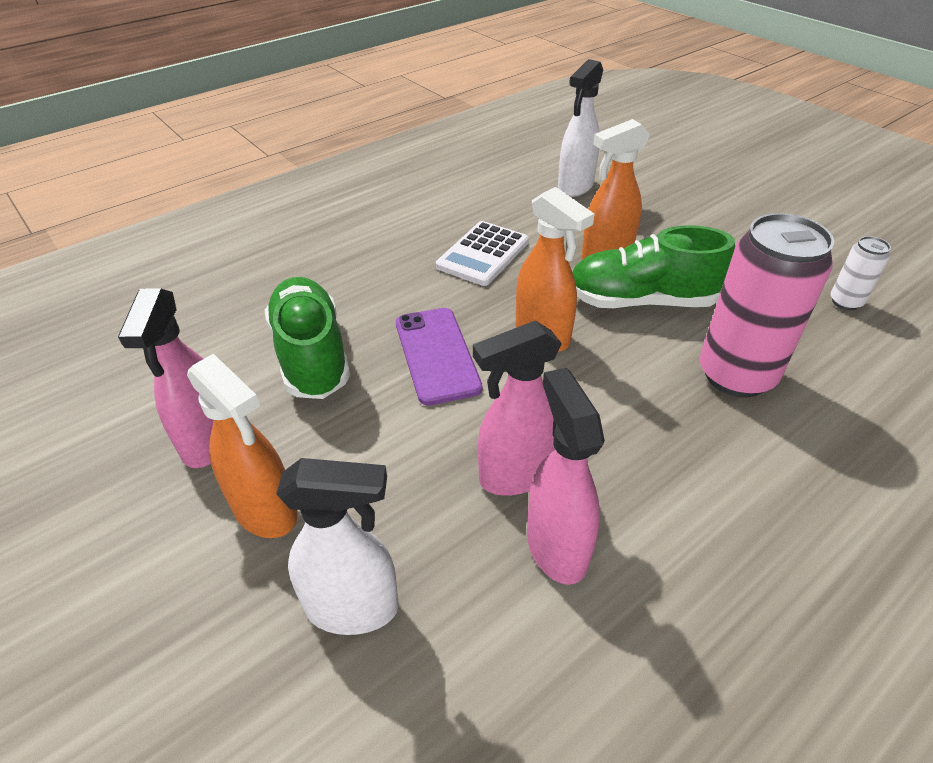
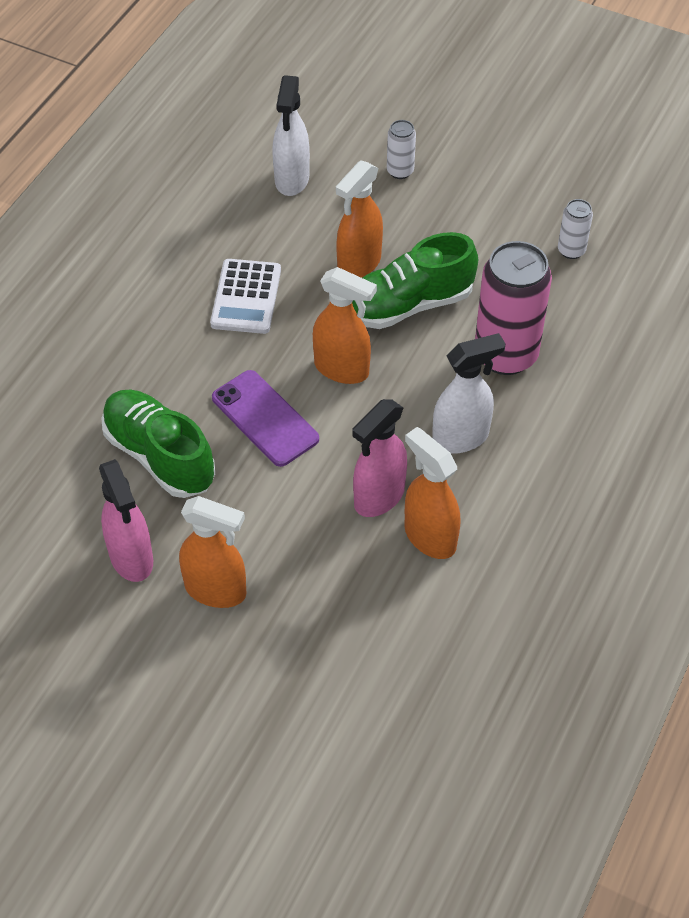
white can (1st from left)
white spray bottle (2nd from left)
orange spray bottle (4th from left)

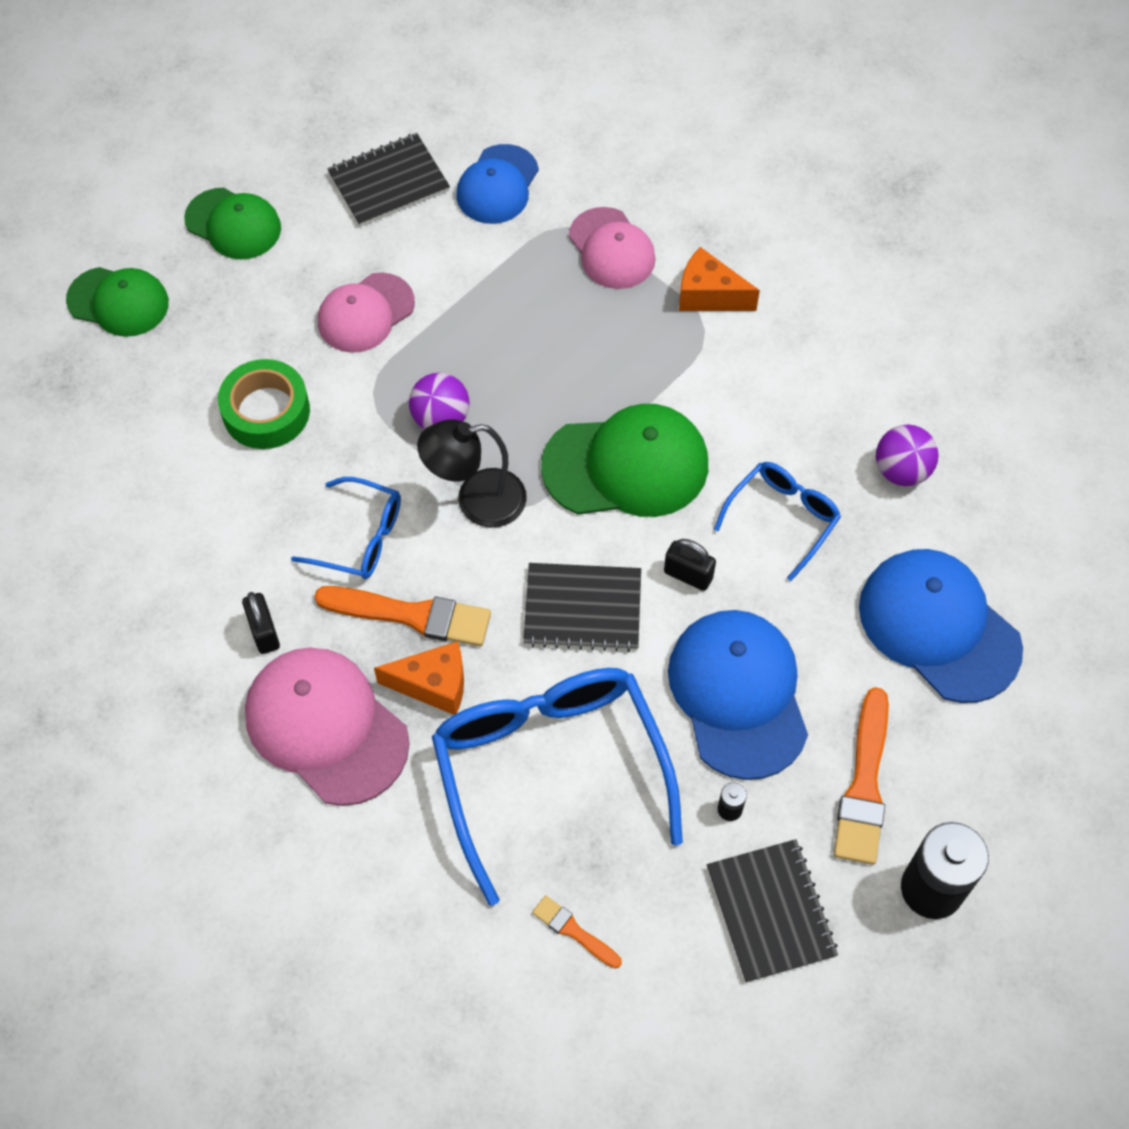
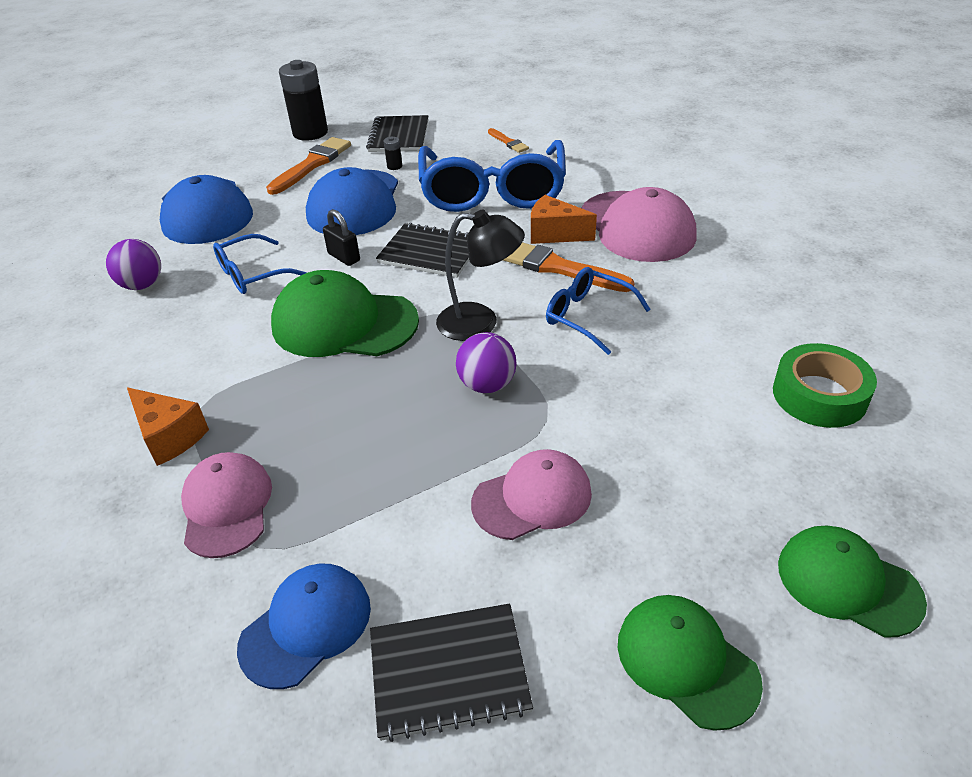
black padlock (1st from left in the first image)
green tape

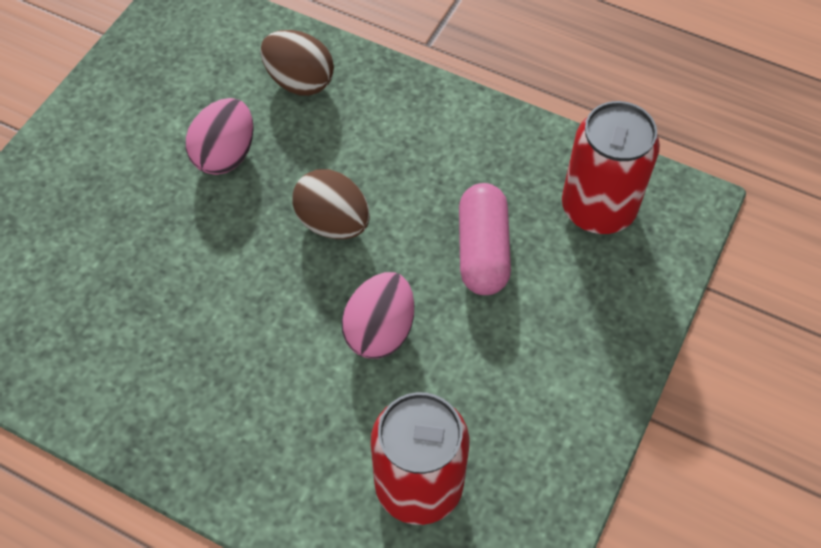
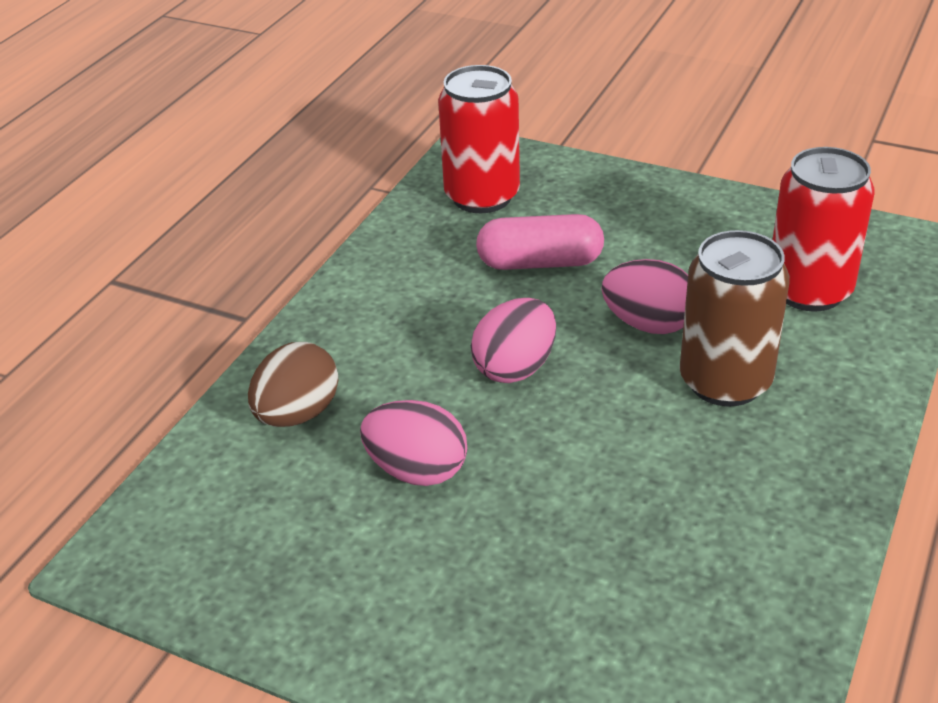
brown can
pink egg (2nd from left)

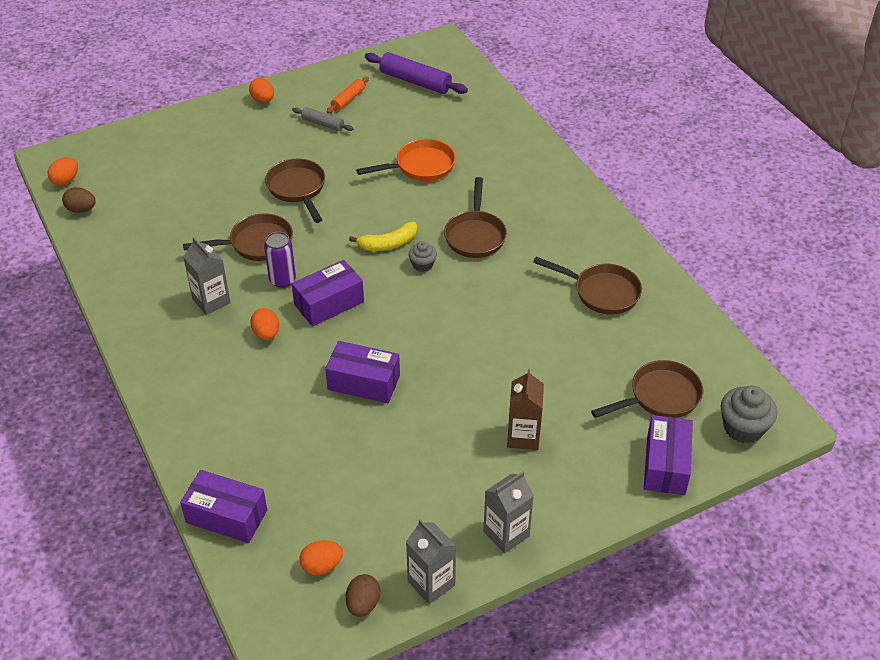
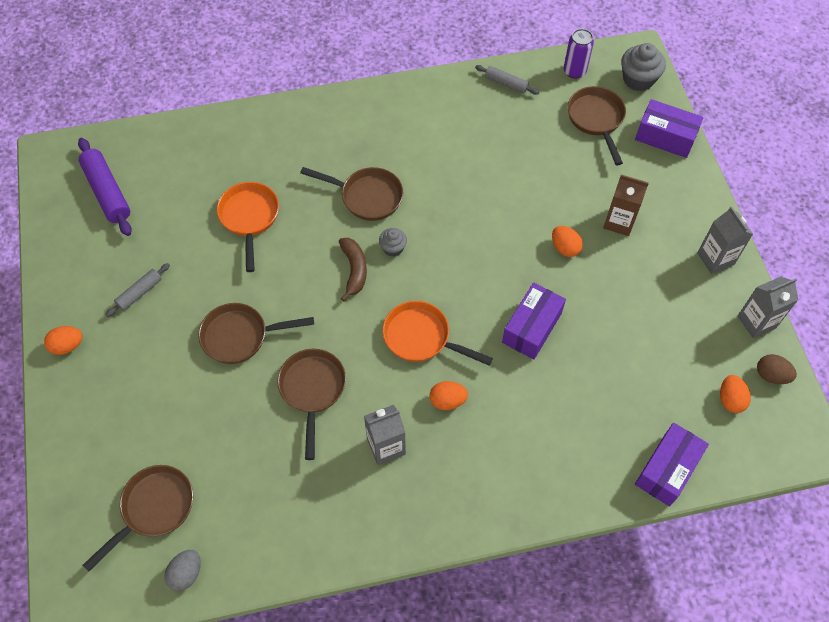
orange rolling pin
grey rolling pin (2nd from left)
orange egg (3rd from left)
purple can
brown pan (1st from left)
orange pan (2nd from left)
grey egg
brown banana
purple rolling pin

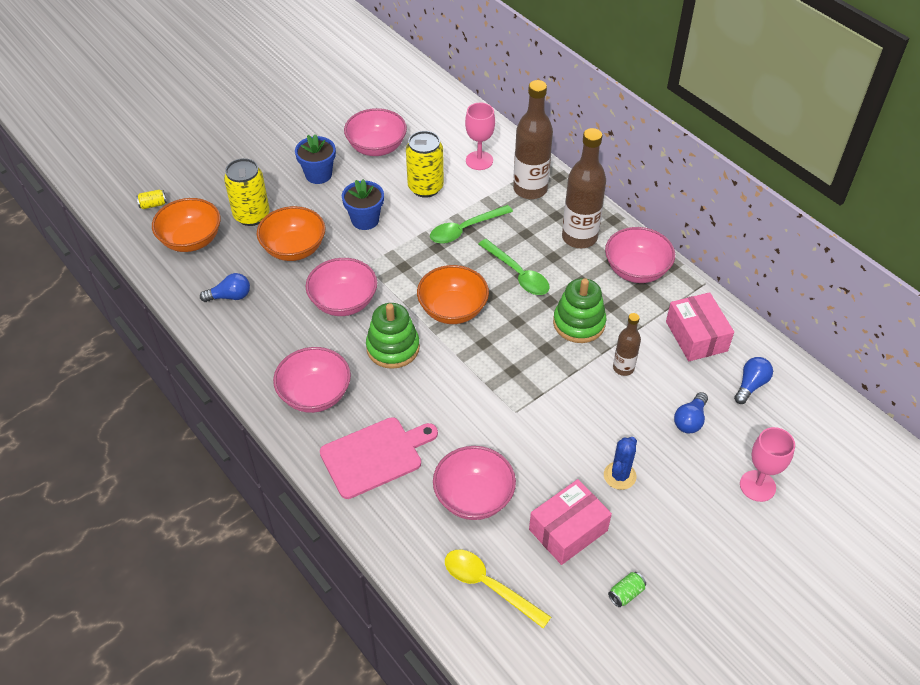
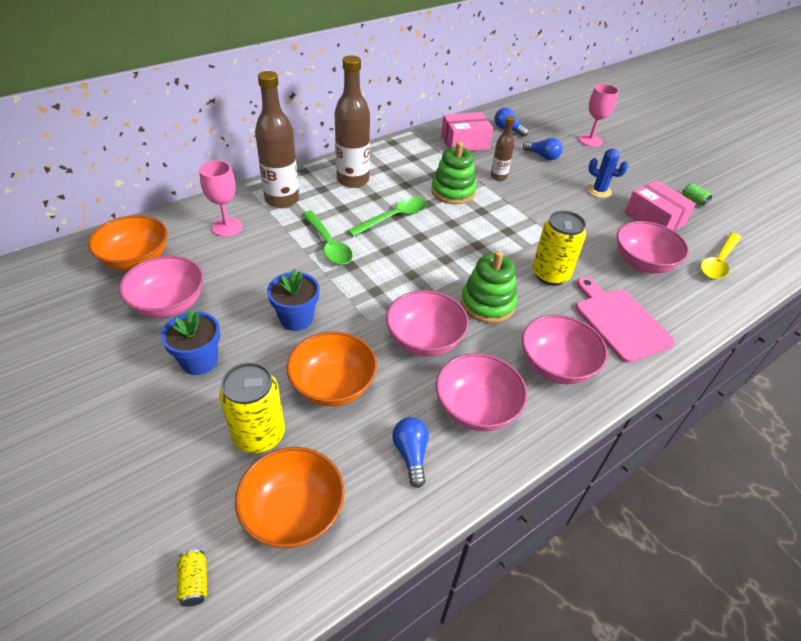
yellow can (3rd from left)
orange bowl (1st from left)
pink bowl (3rd from left)

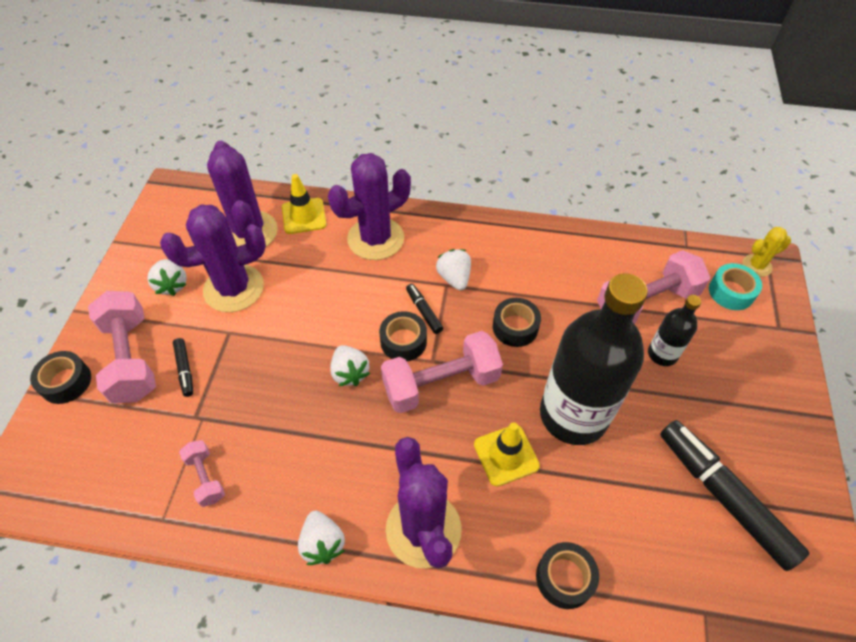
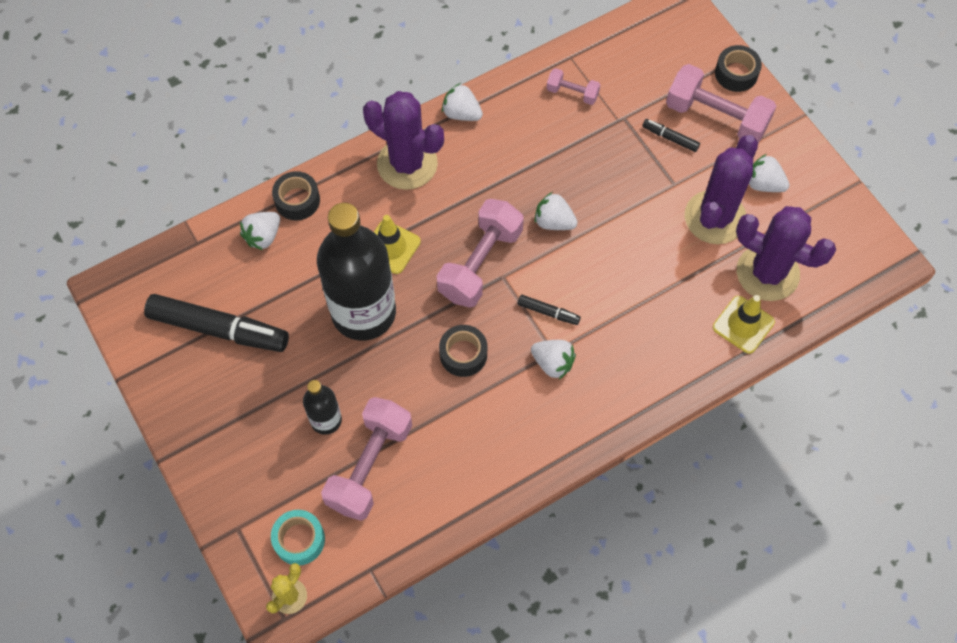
purple cactus (3rd from left in the first image)
black tape (2nd from left in the first image)
white strawberry (1st from left)

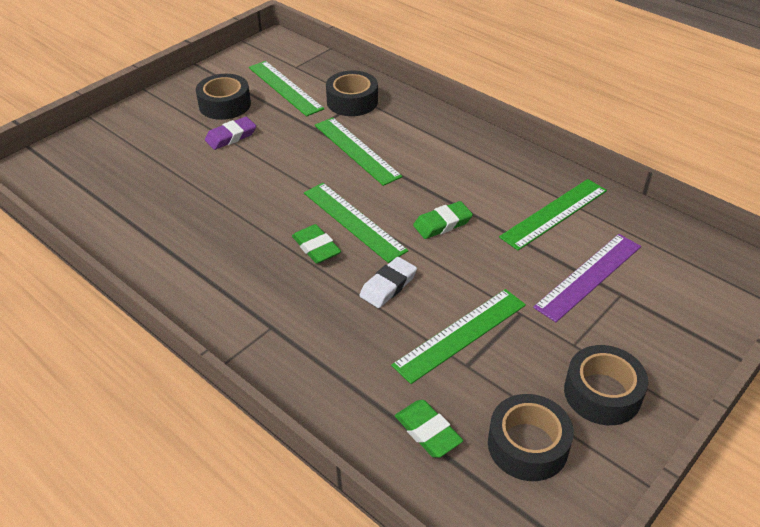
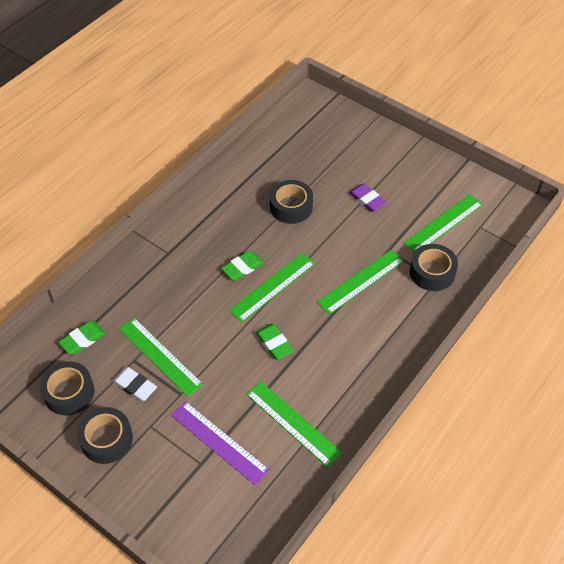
black tape (3rd from left)
white eraser

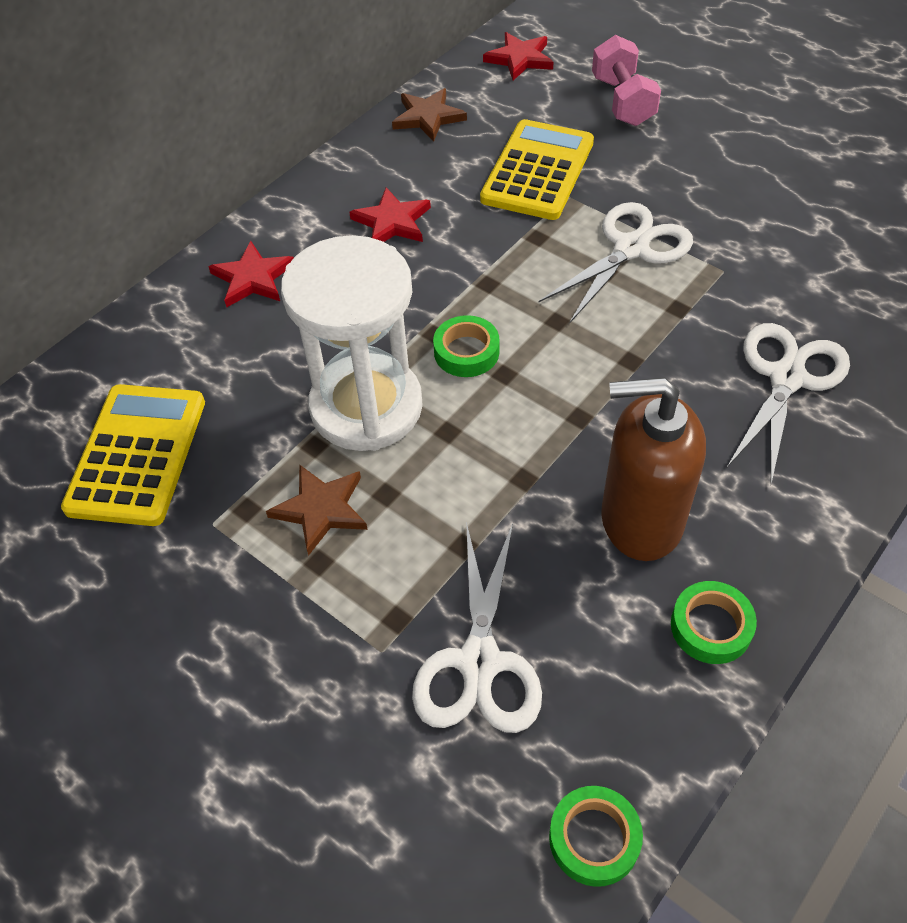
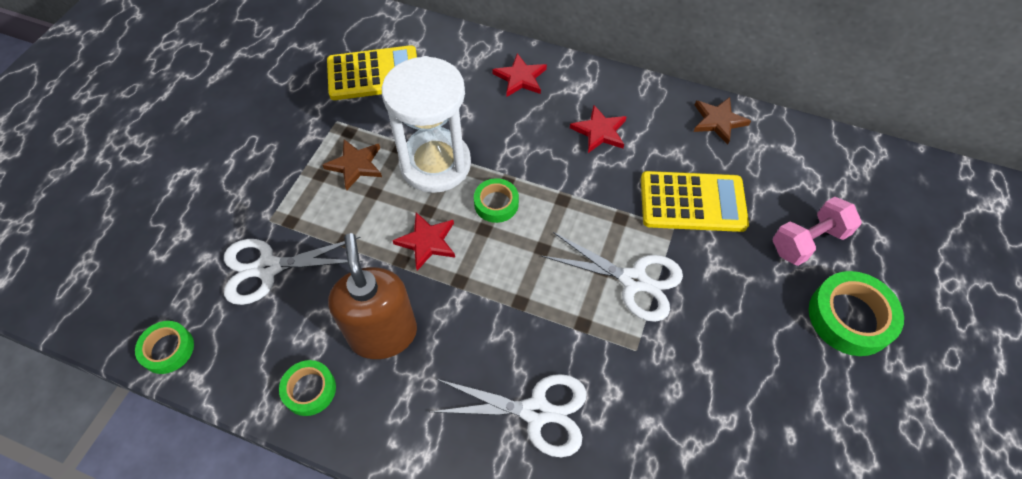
green tape (4th from left)
red star (1st from left)

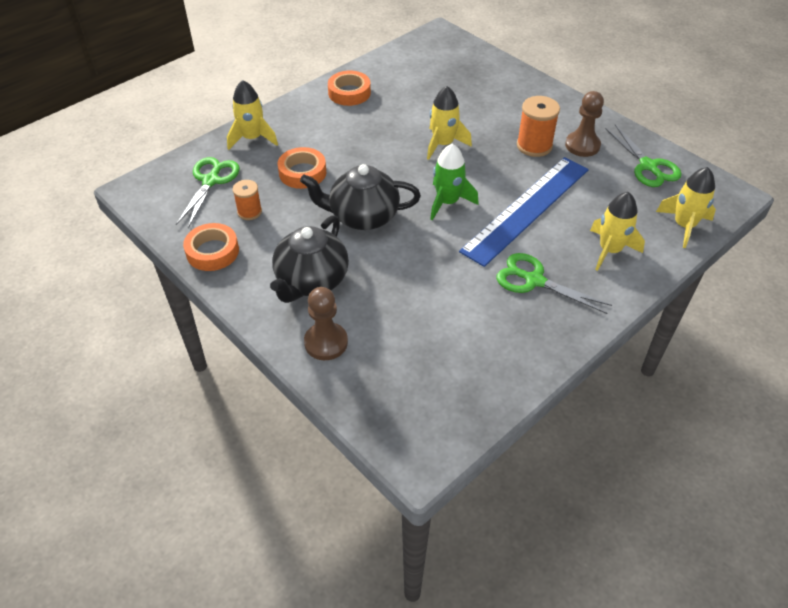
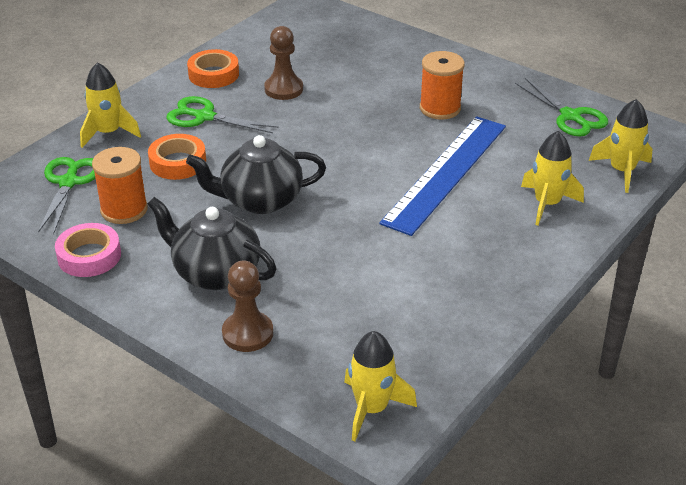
green rocket
yellow rocket (2nd from left)
green scissors (2nd from left)
brown pawn (2nd from left)
pink tape
black teapot (1st from left)
orange spool (1st from left)

